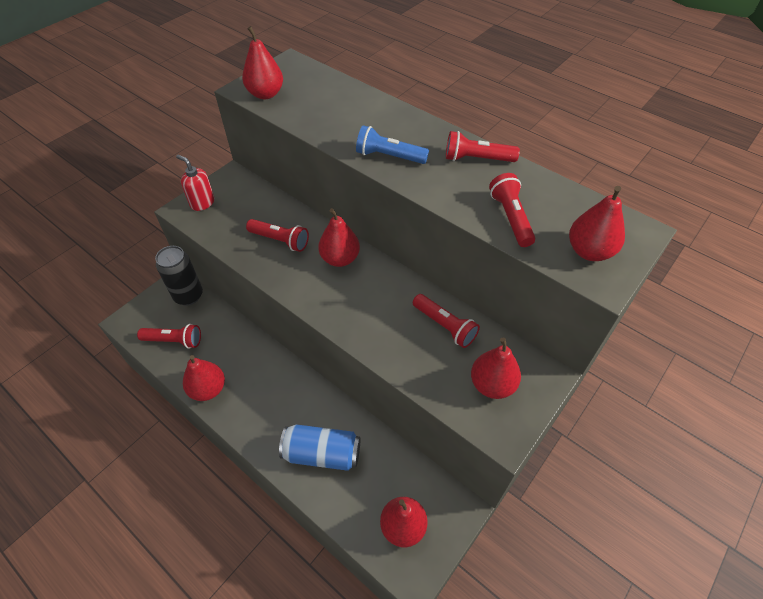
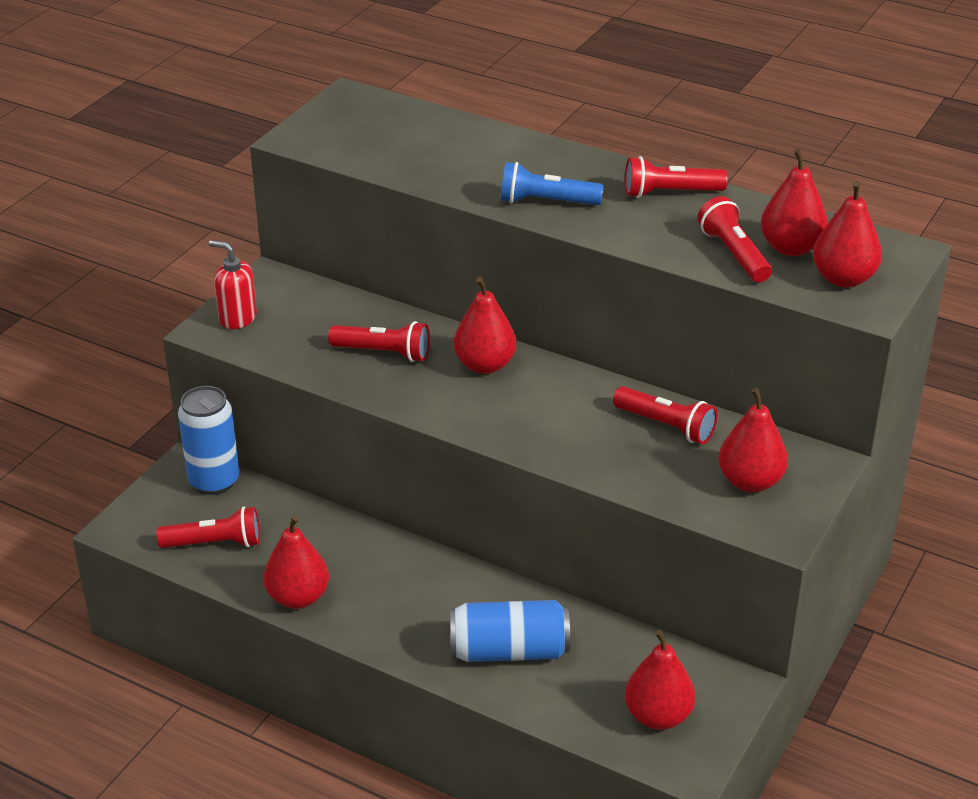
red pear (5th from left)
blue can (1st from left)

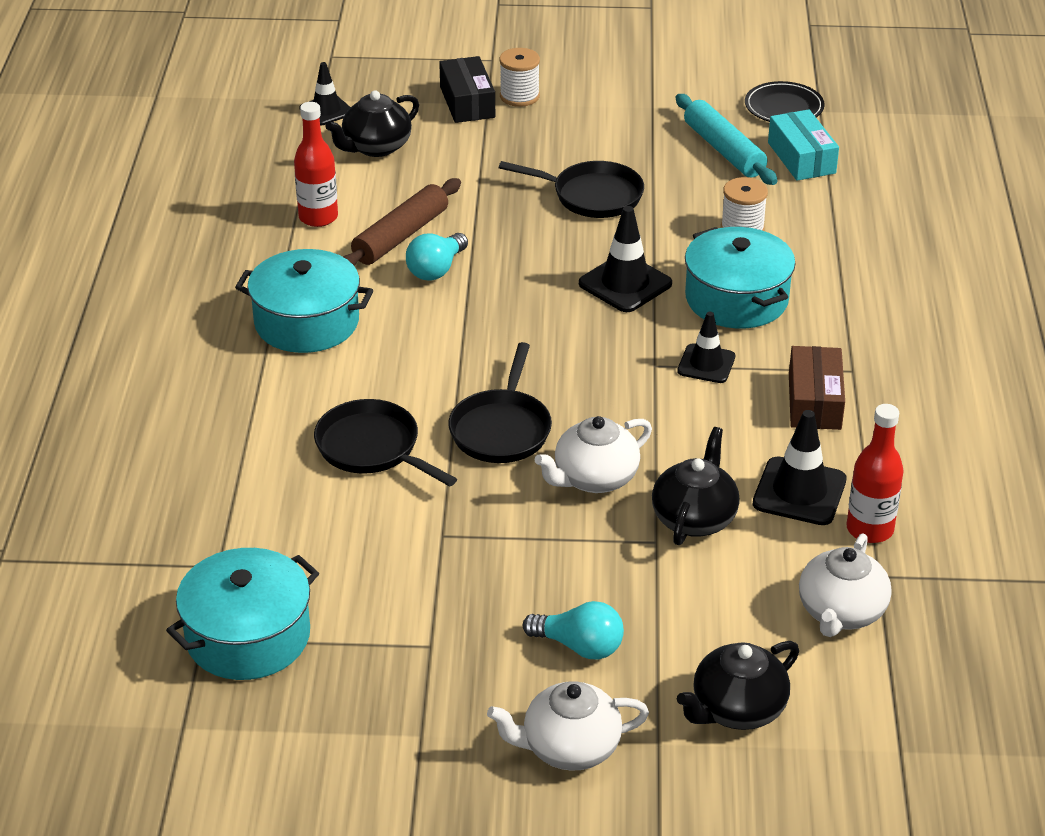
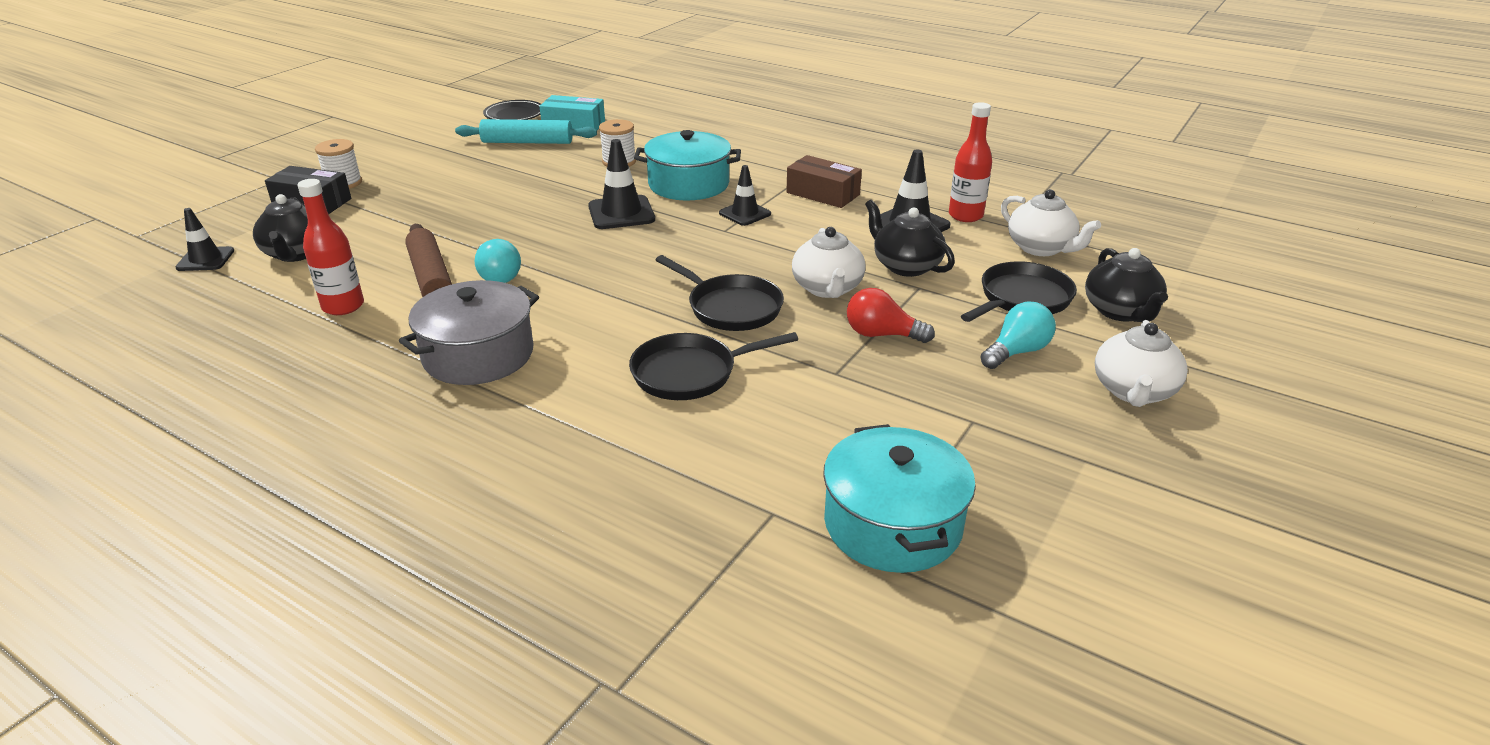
red light bulb
black pan (3rd from left)
grey pot

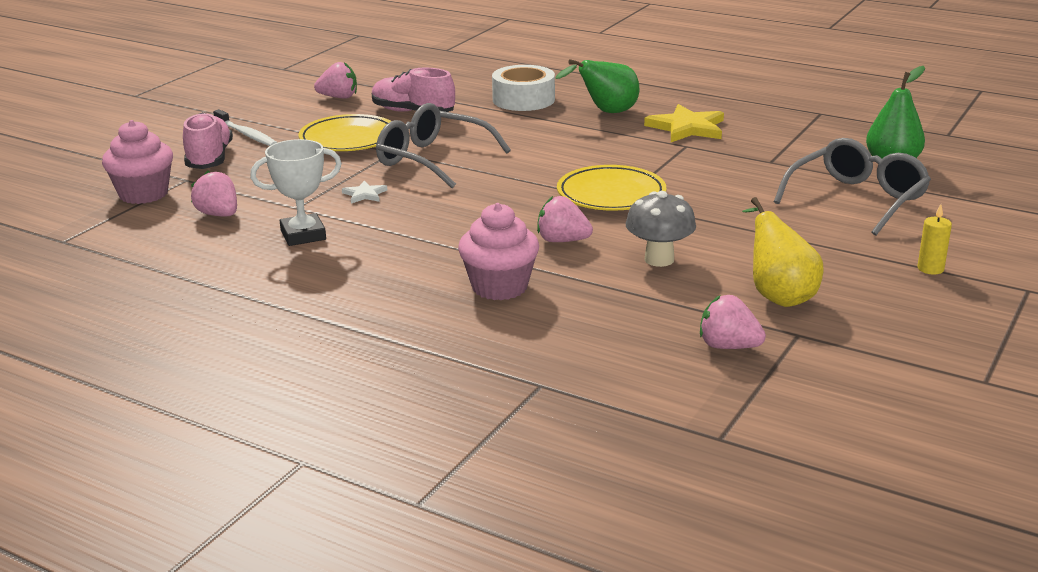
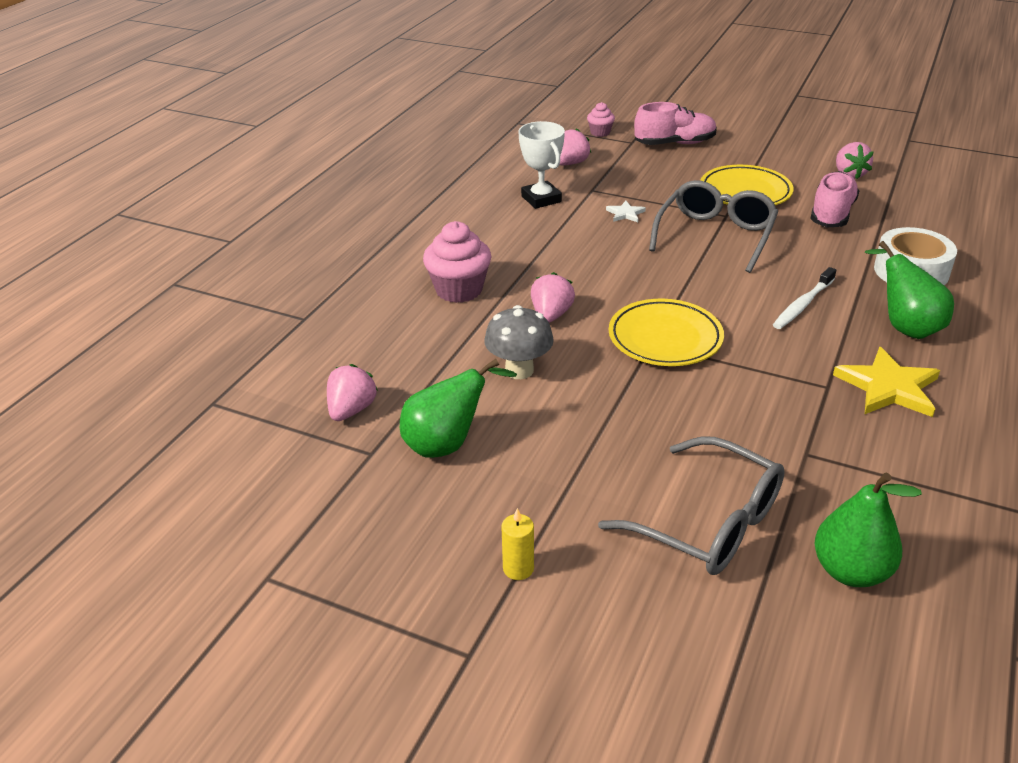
white toothbrush
green pear (1st from left)
pink cupcake (2nd from left)

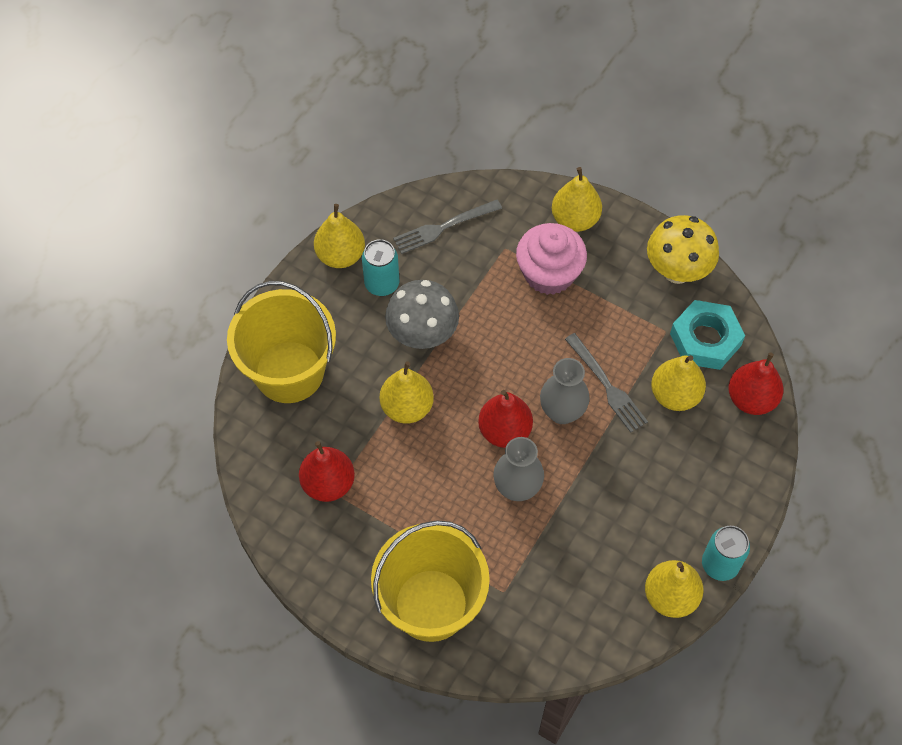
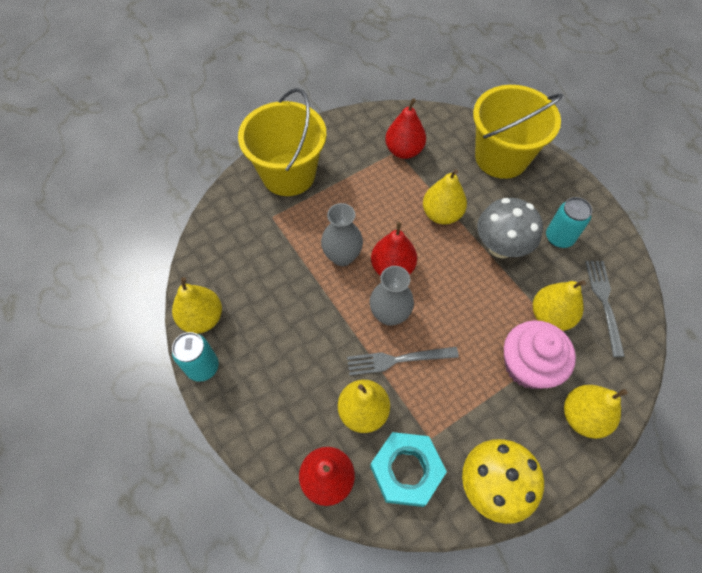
yellow pear (4th from left)

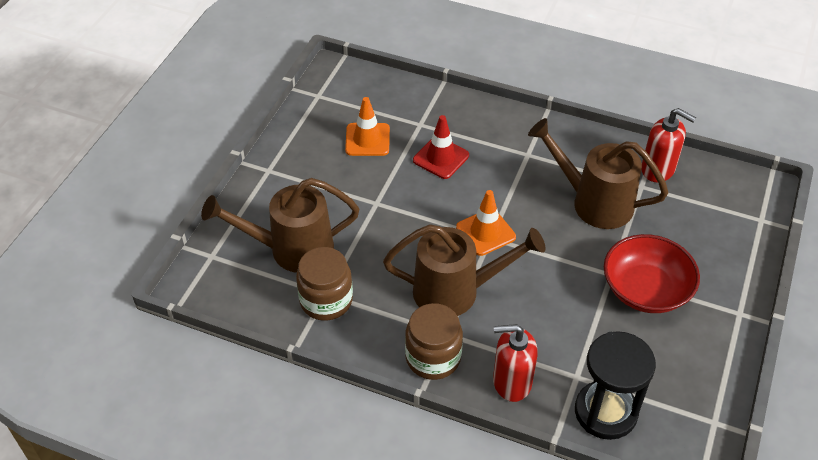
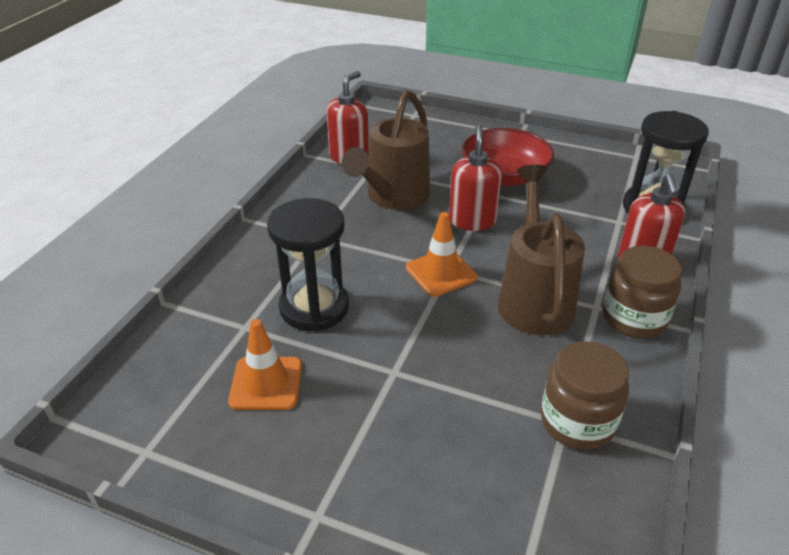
brown watering can (1st from left in the first image)
red soap dispenser (2nd from left)
black hourglass (1st from left)

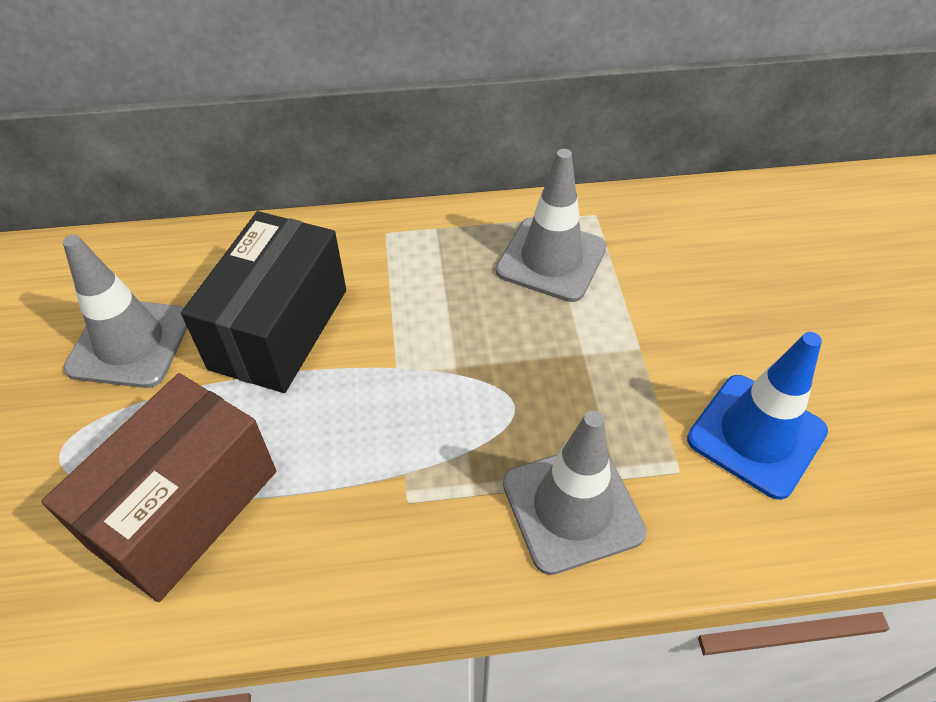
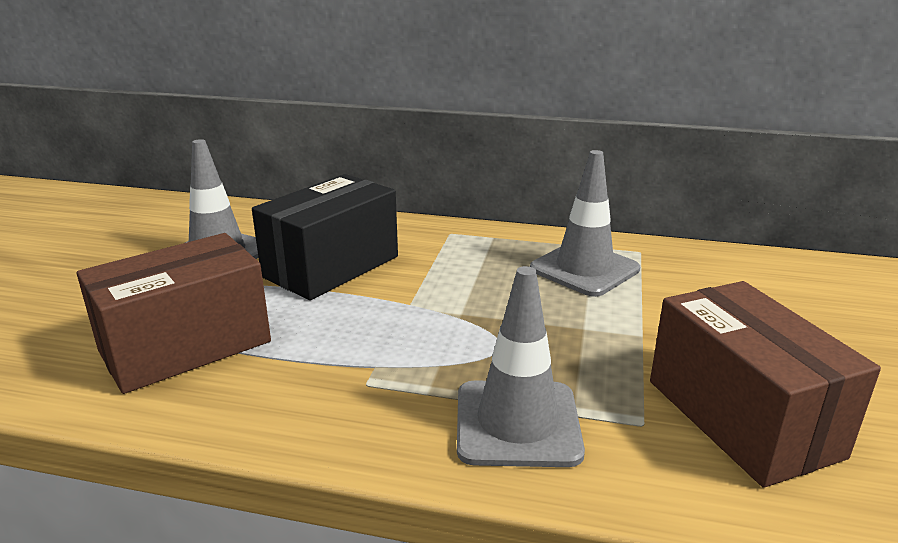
brown box (2nd from left)

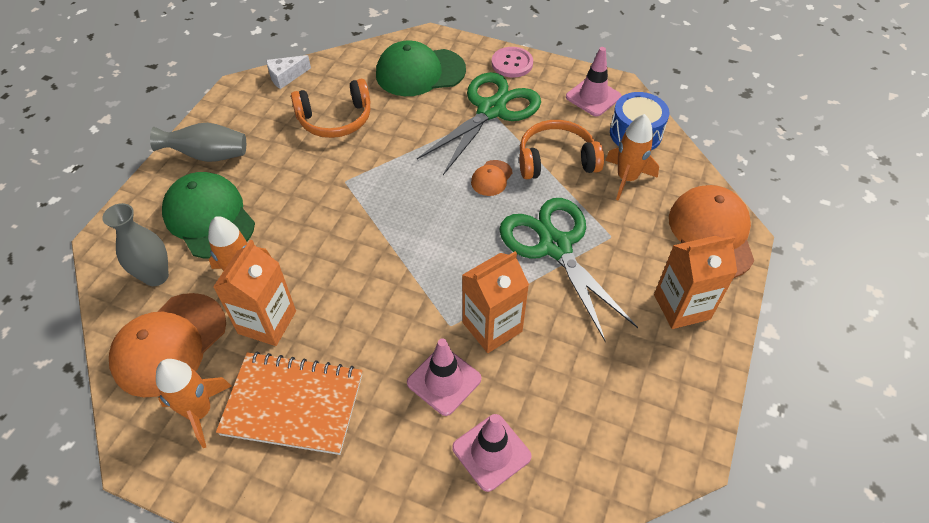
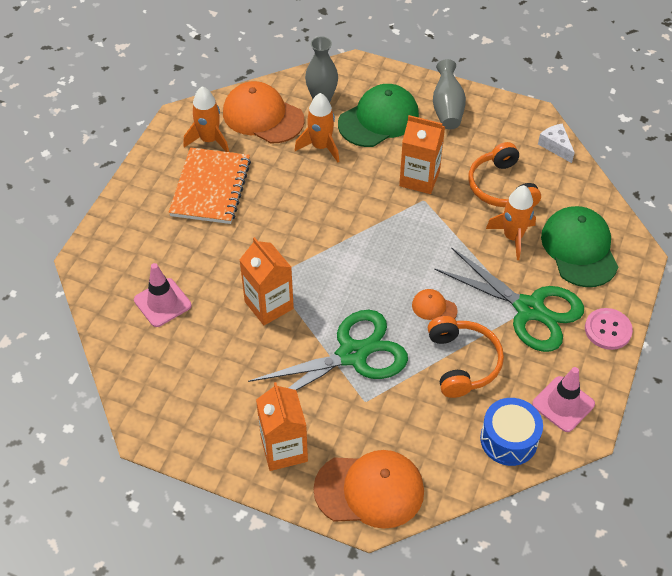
pink traffic cone (1st from left in the first image)
orange carton (3rd from left)
orange rocket (3rd from left)

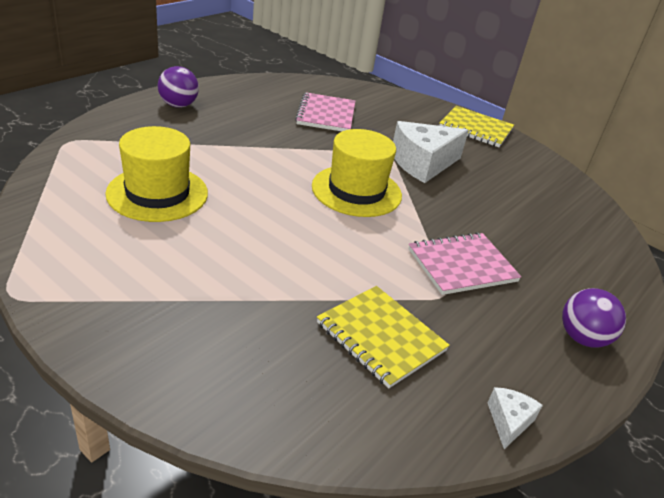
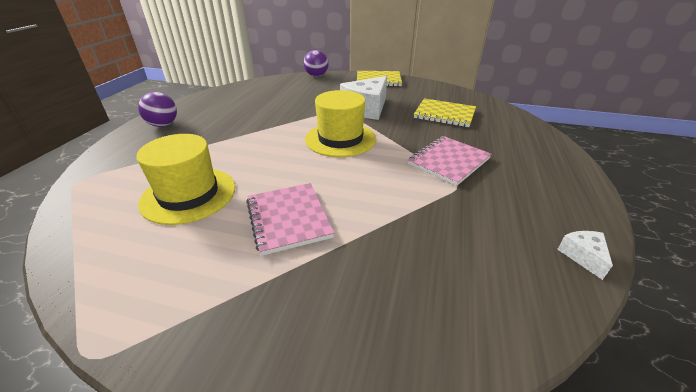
pink notebook (1st from left)
yellow notebook (2nd from left)
purple ball (2nd from left)

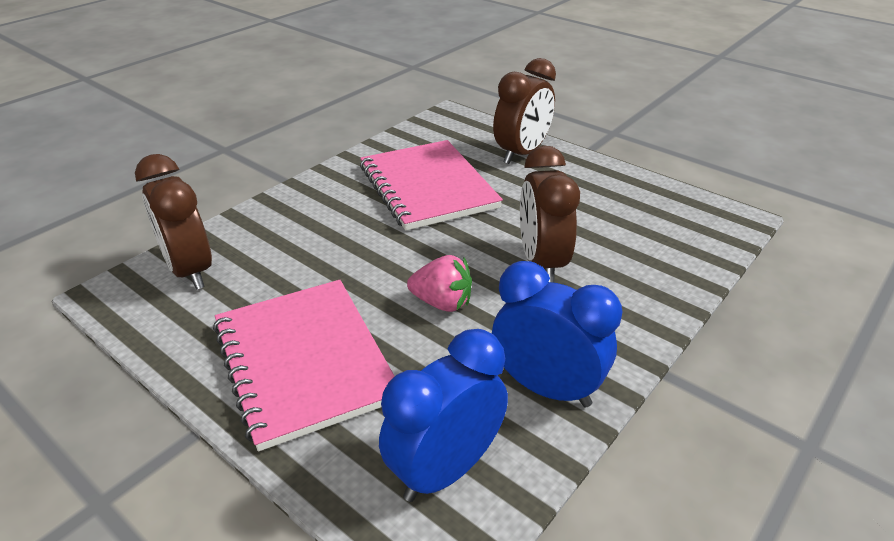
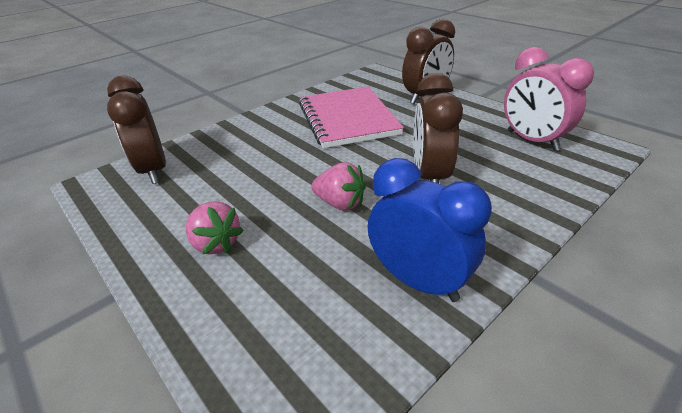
blue clock (1st from left in the first image)
pink clock
pink strawberry (1st from left)

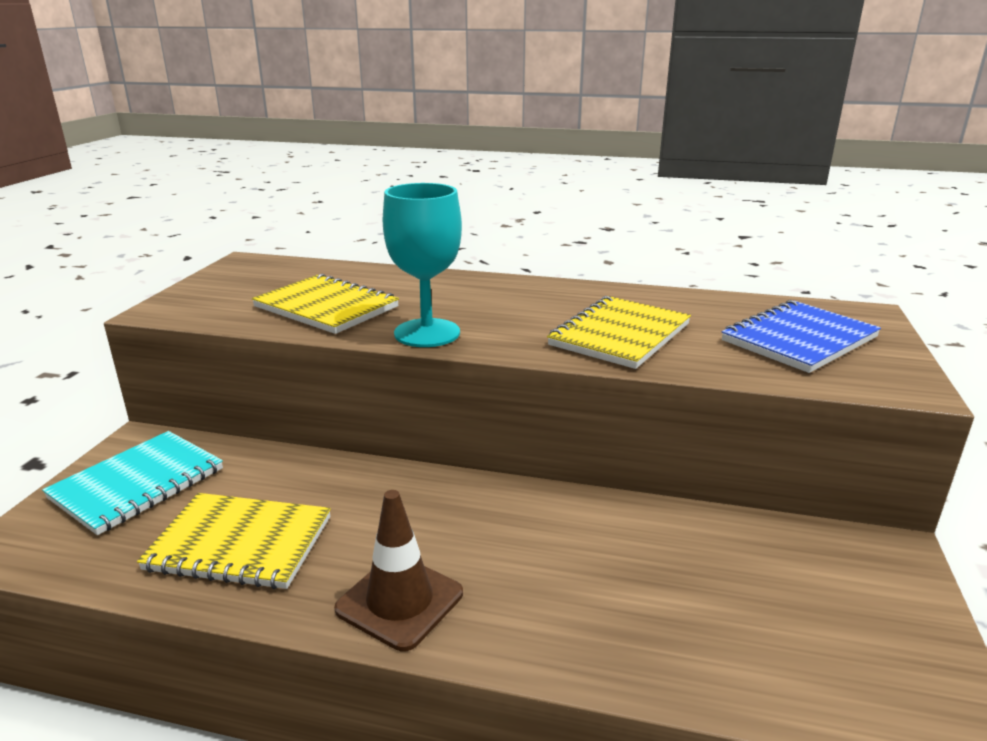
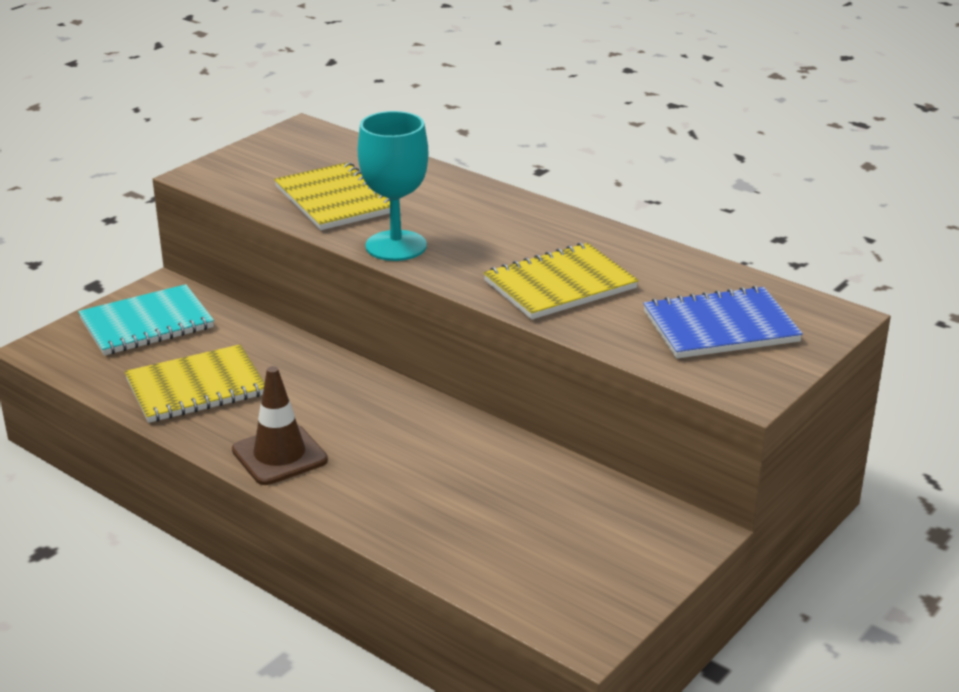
yellow notebook (1st from left)

